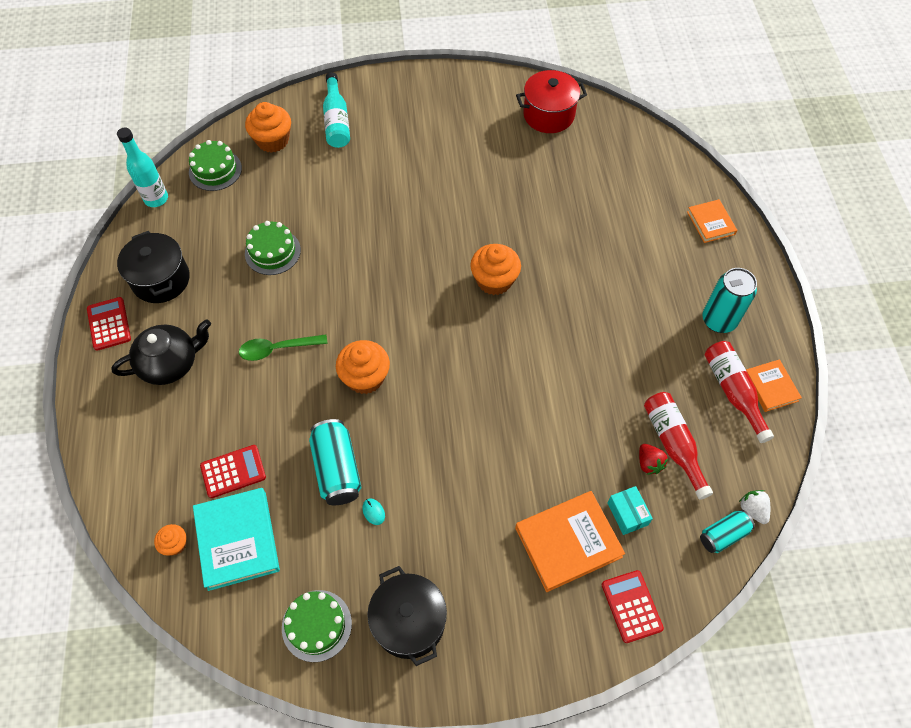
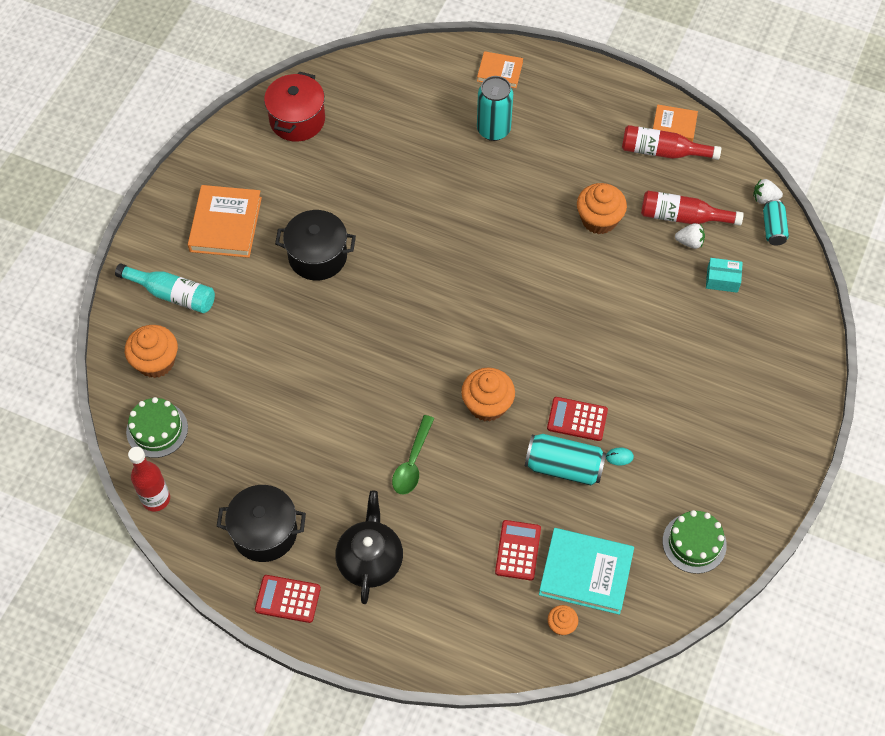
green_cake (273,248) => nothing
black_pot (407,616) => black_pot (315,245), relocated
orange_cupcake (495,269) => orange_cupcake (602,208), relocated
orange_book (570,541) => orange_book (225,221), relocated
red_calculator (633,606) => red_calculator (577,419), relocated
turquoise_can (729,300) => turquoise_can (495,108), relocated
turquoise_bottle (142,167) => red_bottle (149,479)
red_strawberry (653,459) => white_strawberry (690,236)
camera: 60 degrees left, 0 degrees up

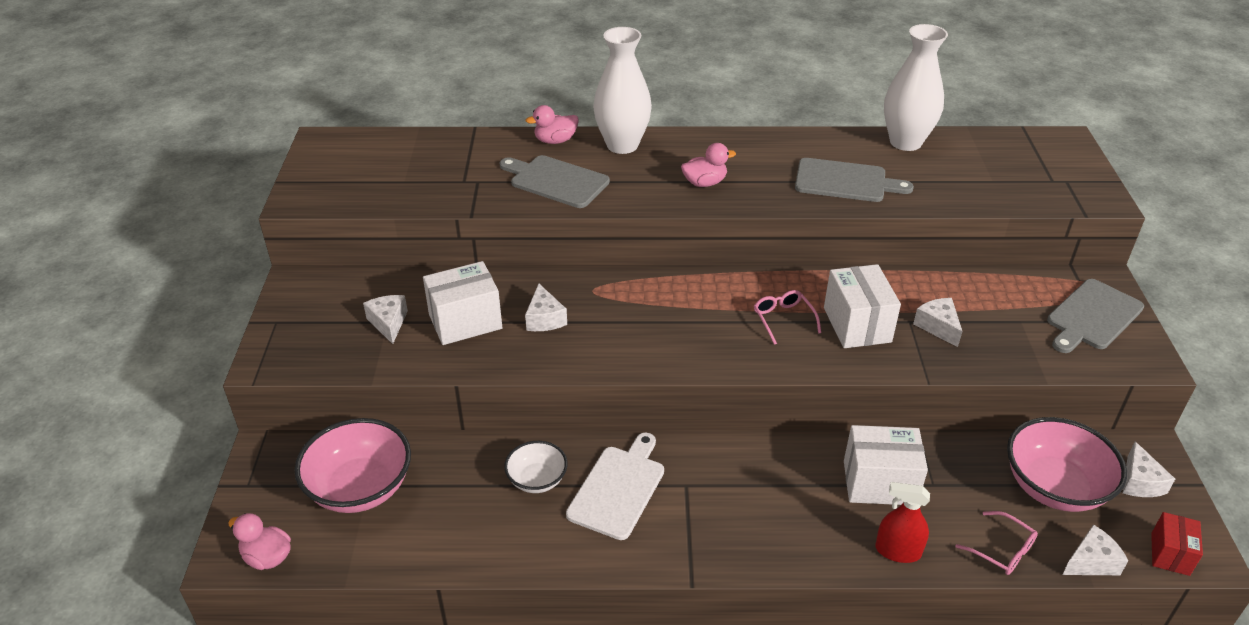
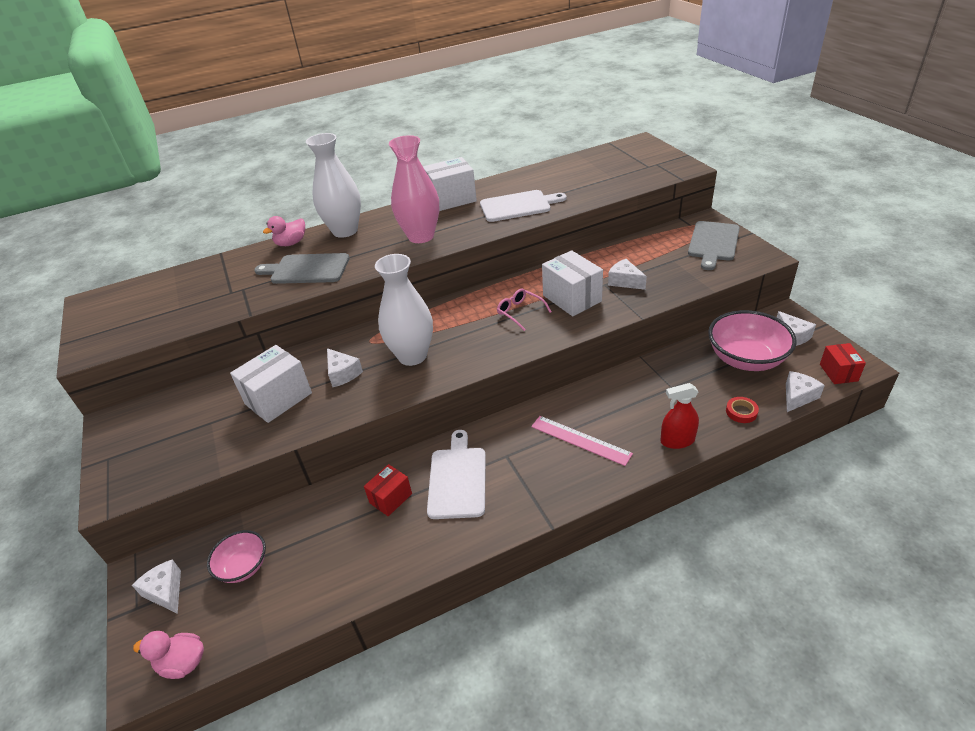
nothing => pink_ruler (582,441)
white_cheese (385,319) => white_cheese (156,586), relocated
white_box (886,465) => white_box (450,184), relocated
white_vase (916,87) => white_vase (404,310), relocated
white_bowl (535,467) => red_box (388,490)
pink_duck (708,165) => pink_vase (414,189)
pink_glasses (996,543) => red_tape (742,410)
grey_cutting_board (854,180) => white_cutting_board (523,206)
pink_bowl (353,465) => pink_bowl (236,556), x0.56
camera: 20 degrees left, 0 degrees up

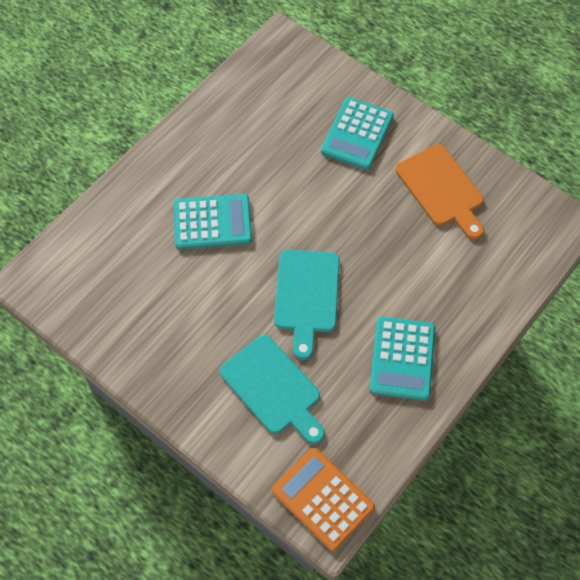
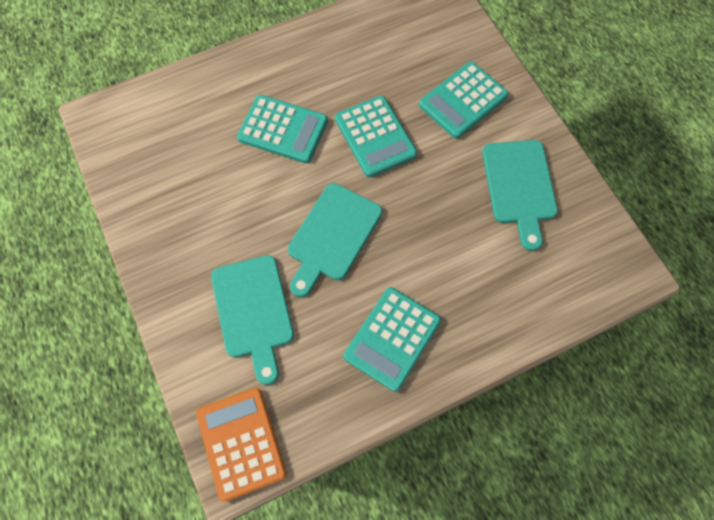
nothing => turquoise_calculator (376,136)
orange_cutting_board (440,192) => turquoise_cutting_board (520,195)
camera: 25 degrees right, 5 degrees up

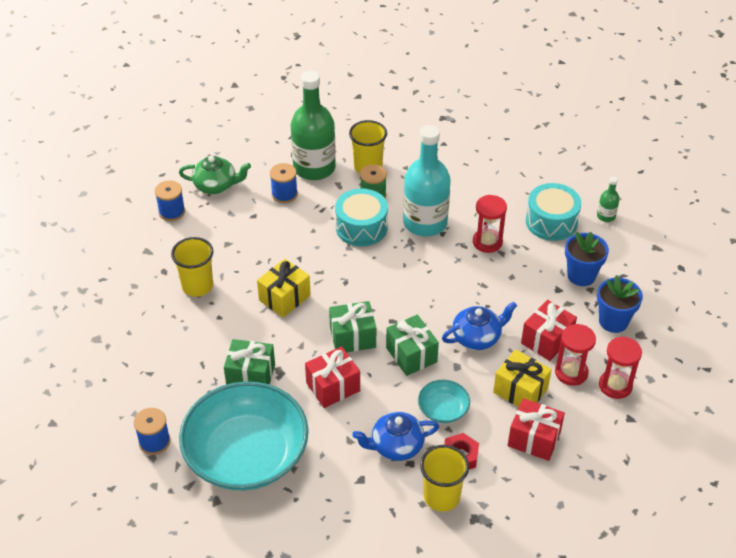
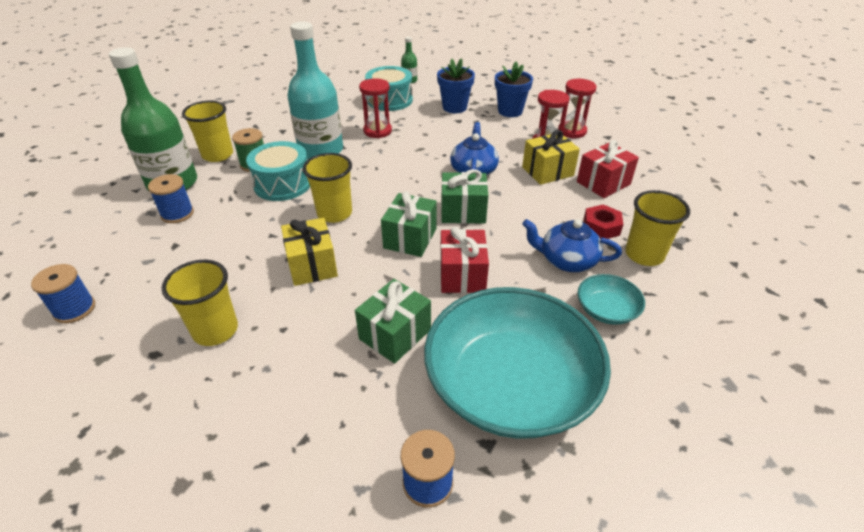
green_teapot (215,175) => nothing
red_gift (549,330) => nothing
nothing => yellow_cup (327,188)
turquoise_bowl (444,401) => turquoise_bowl (611,299), relocated
blue_teapot (395,436) => blue_teapot (572,245), 90 degrees clockwise
camera: 60 degrees left, 5 degrees down

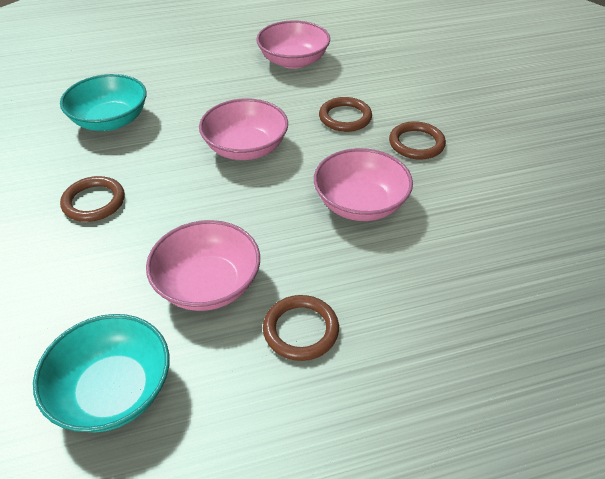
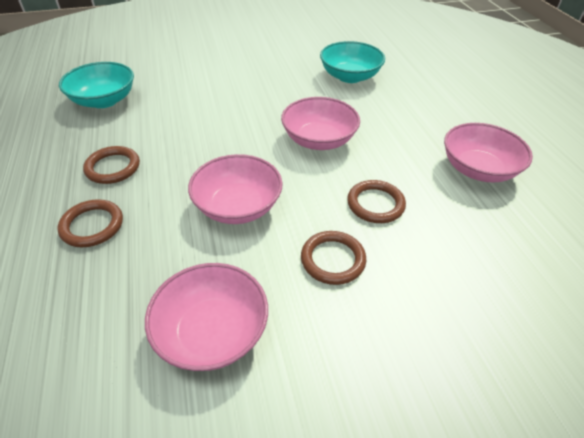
brown_ring (92,199) => brown_ring (90,223), relocated
pink_bowl (203,265) => pink_bowl (206,317), relocated
camera: 90 degrees right, 0 degrees up

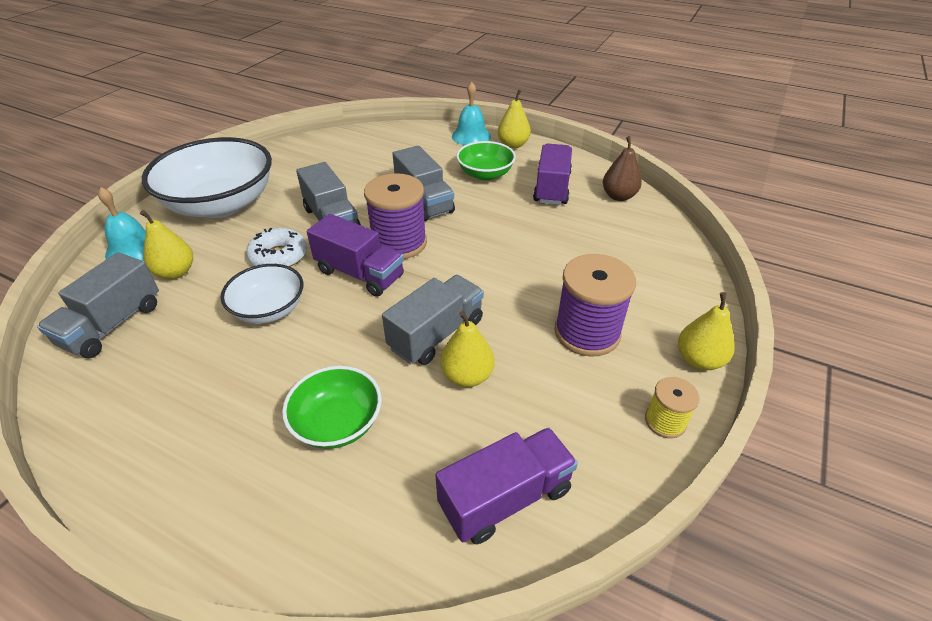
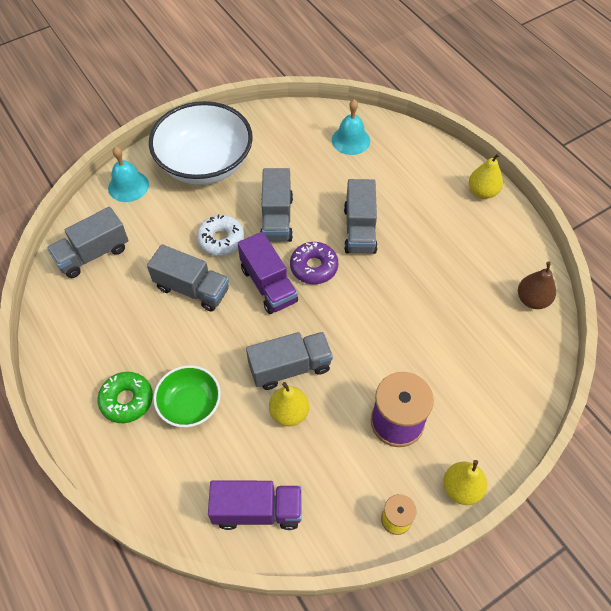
yellow_pear (166,244) => nothing
green_bowl (486,161) => nothing
purple_truck (552,174) => nothing
nothing => green_donut (125,397)
turquoise_bell (471,113) => turquoise_bell (351,127), relocated
white_bowl (262,294) => grey_truck (188,278)
purple_spool (395,216) => purple_donut (314,263)
camera: 30 degrees right, 15 degrees up

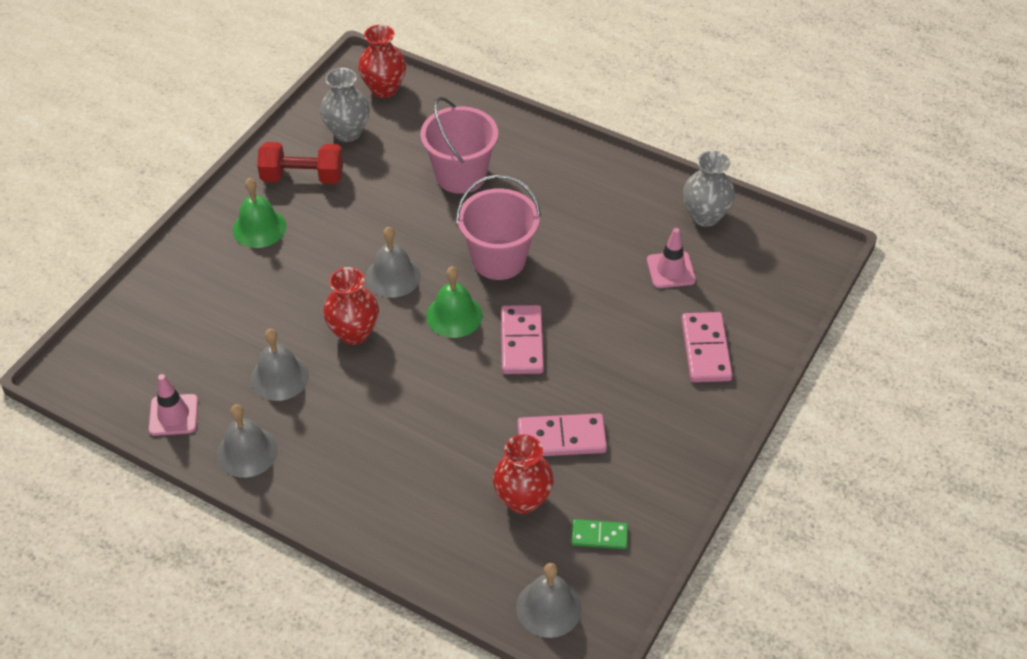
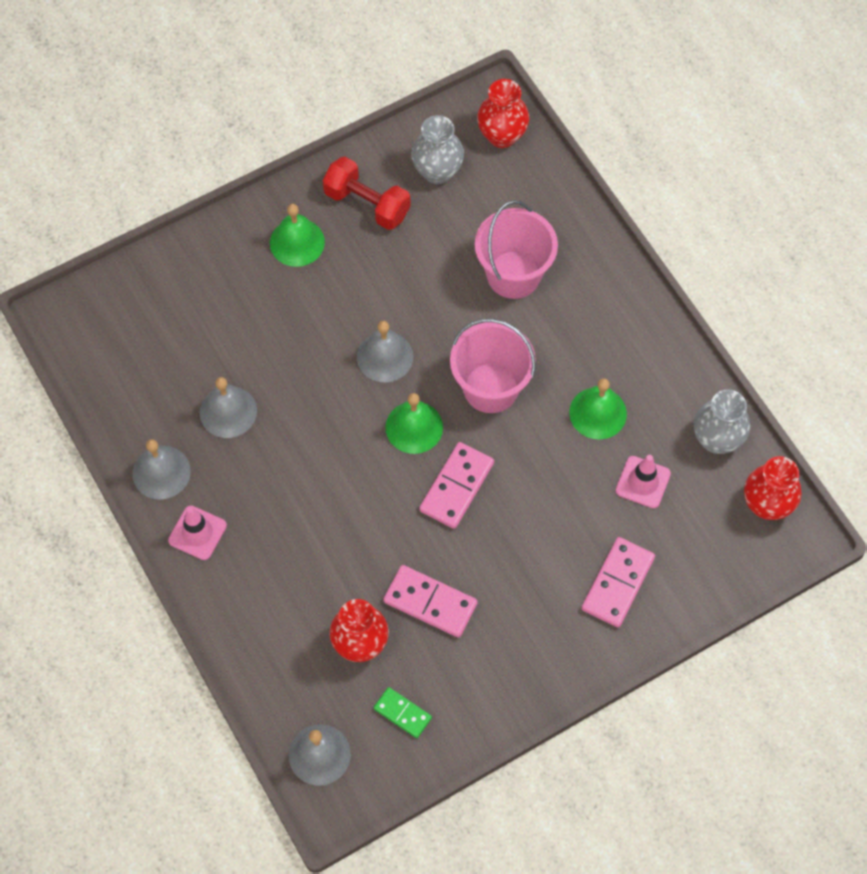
nothing => green_bell (598,409)
pink_traffic_cone (173,405) => pink_traffic_cone (197,533), relocated
red_vase (351,306) => red_vase (773,488), relocated
camera: 30 degrees right, 15 degrees up

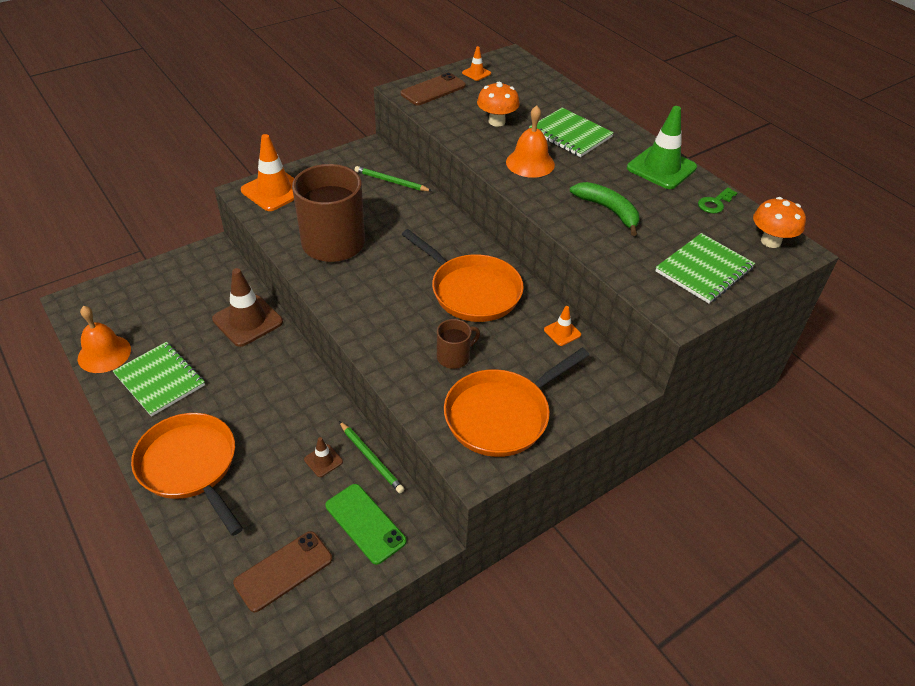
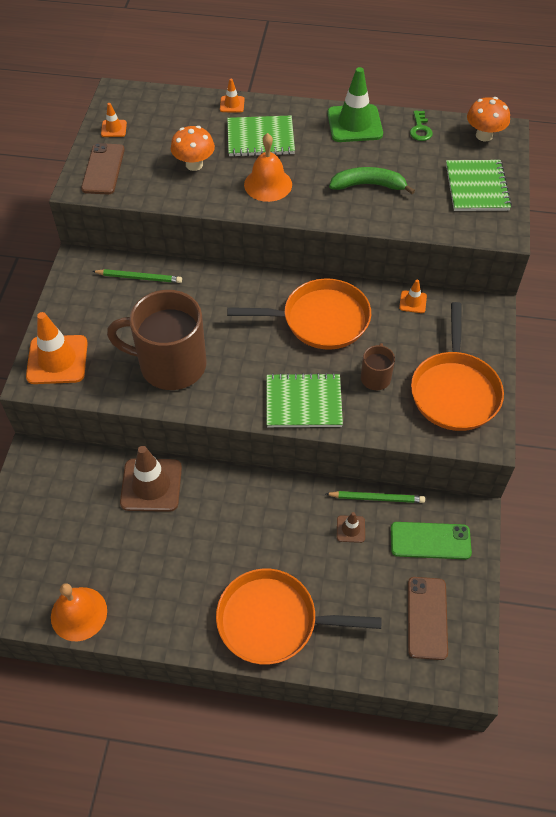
nothing => orange_traffic_cone (232,96)
green_notebook (159,379) => green_notebook (305,400), relocated
green_pencil (393,178) => green_pencil (137,276), 150 degrees counterclockwise
camera: 45 degrees left, 10 degrees up

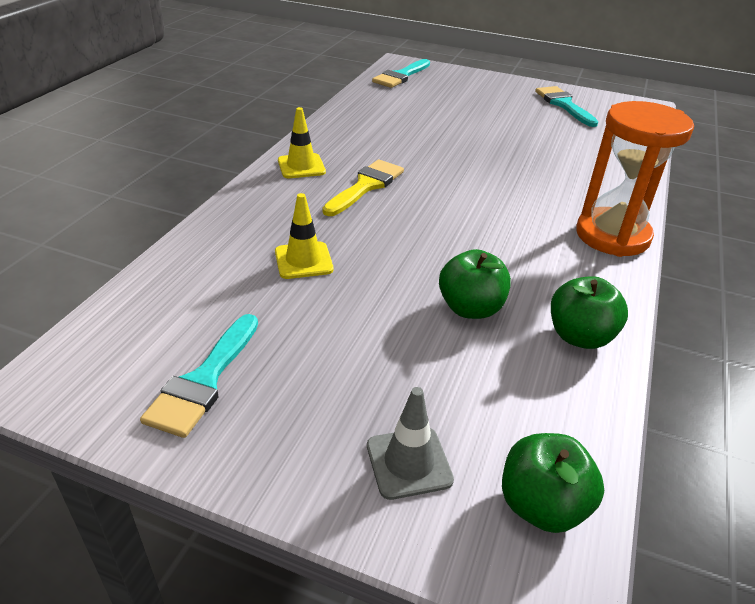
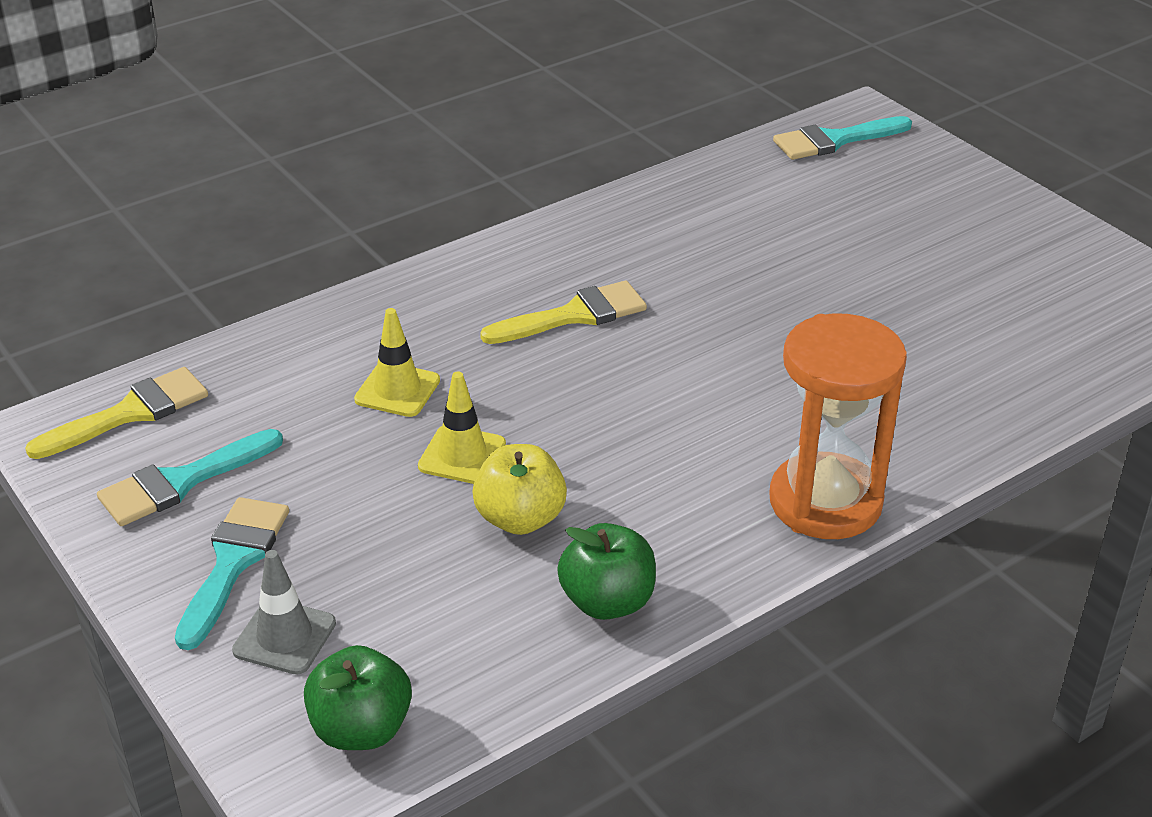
nothing => yellow_brush (116,413)
yellow_traffic_cone (302,142) => yellow_traffic_cone (462,428), relocated
turquoise_brush (566,106) => turquoise_brush (232,573), relocated
green_apple (475,284) => yellow_apple (519,489)
camera: 35 degrees right, 0 degrees up

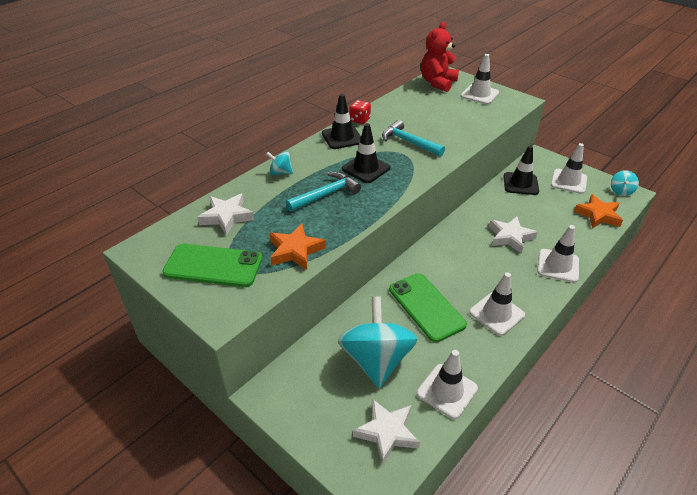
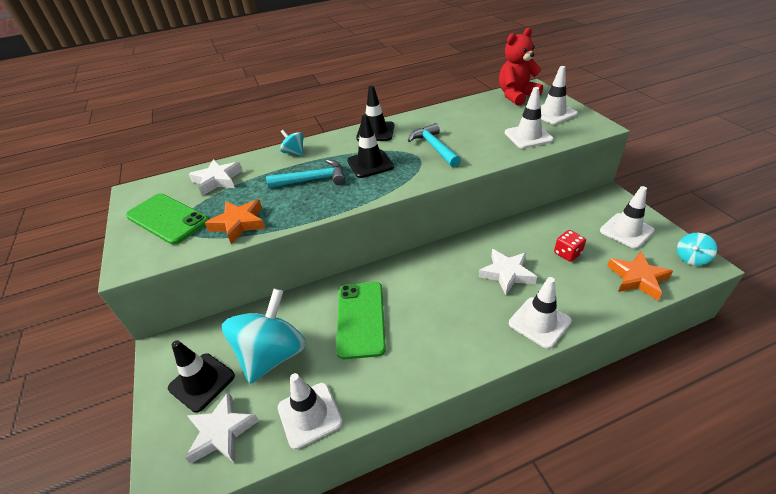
red_dice (360,112) => red_dice (570,246), relocated
white_traffic_cone (497,304) => white_traffic_cone (529,117), relocated
black_traffic_cone (521,170) => black_traffic_cone (201,376), relocated
camera: 30 degrees right, 0 degrees up

